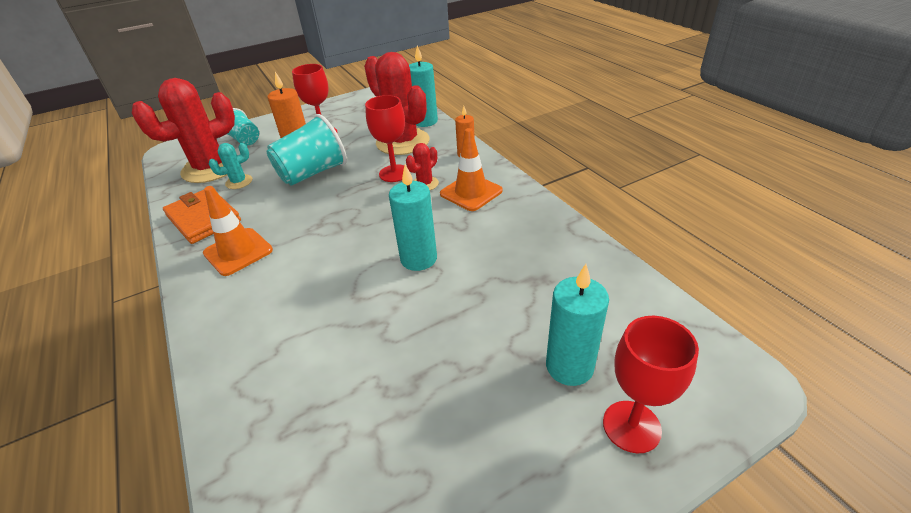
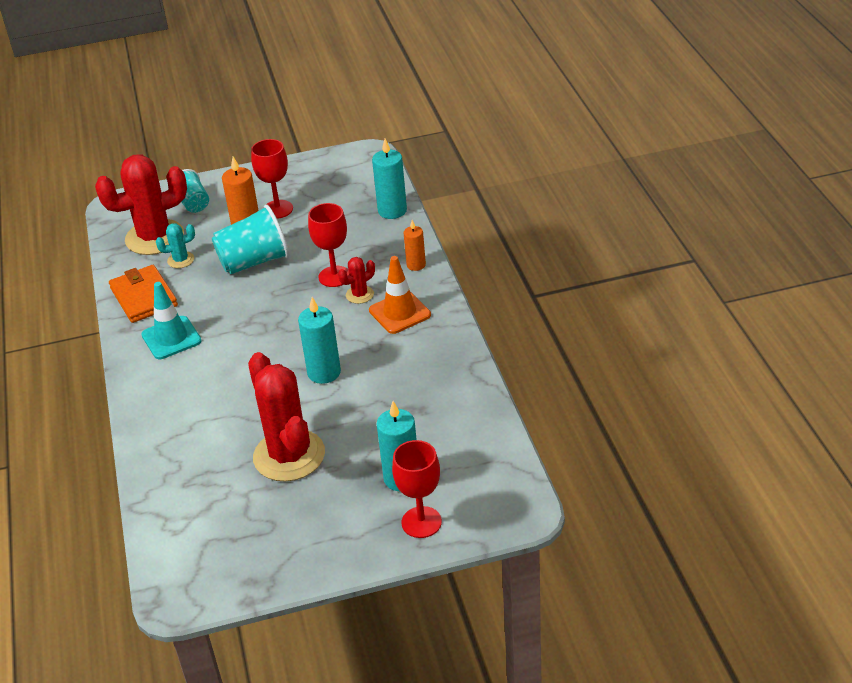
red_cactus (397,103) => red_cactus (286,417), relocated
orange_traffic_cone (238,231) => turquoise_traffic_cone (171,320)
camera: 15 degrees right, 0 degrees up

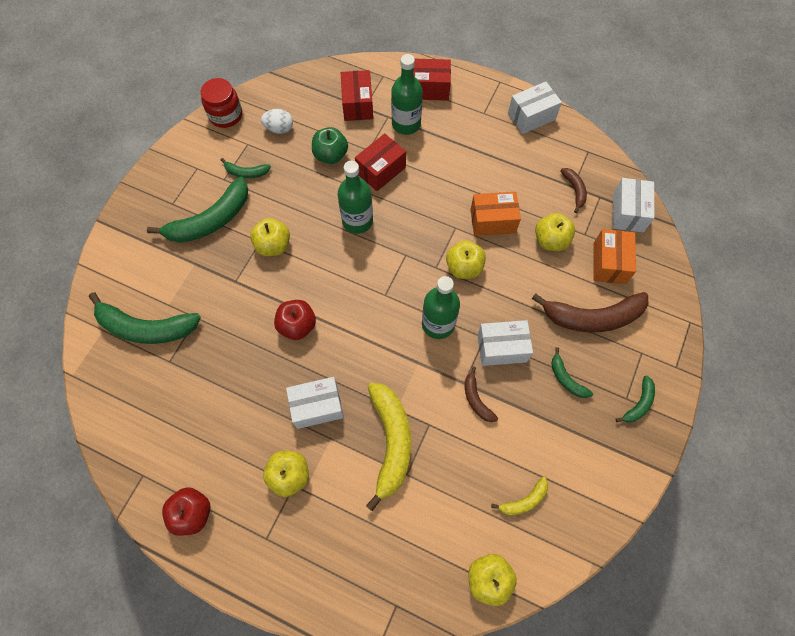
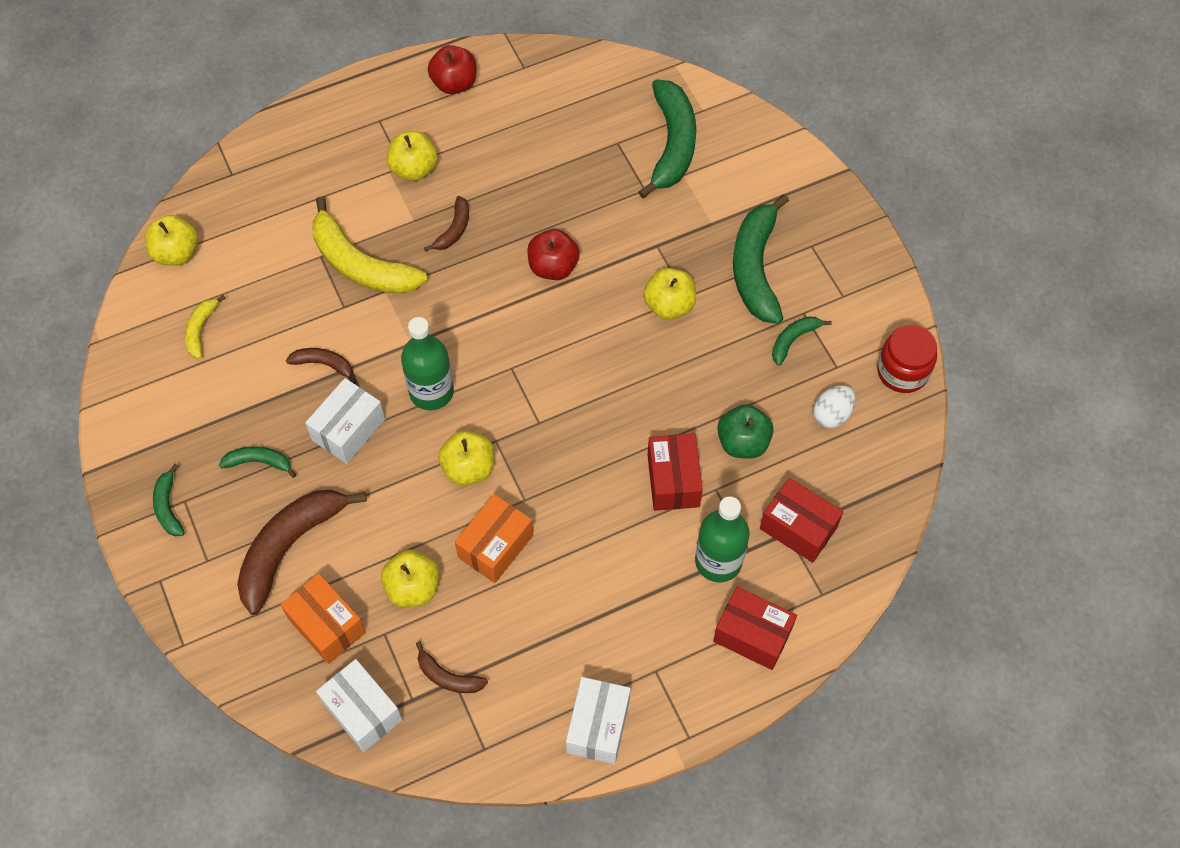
green_bottle (355,197) => nothing
white_box (315,403) => brown_banana (446,223)
green_banana (145,318) => green_banana (667,138), 135 degrees clockwise
red_box (432,80) => red_box (755,628), 75 degrees clockwise
camera: 130 degrees right, 5 degrees down

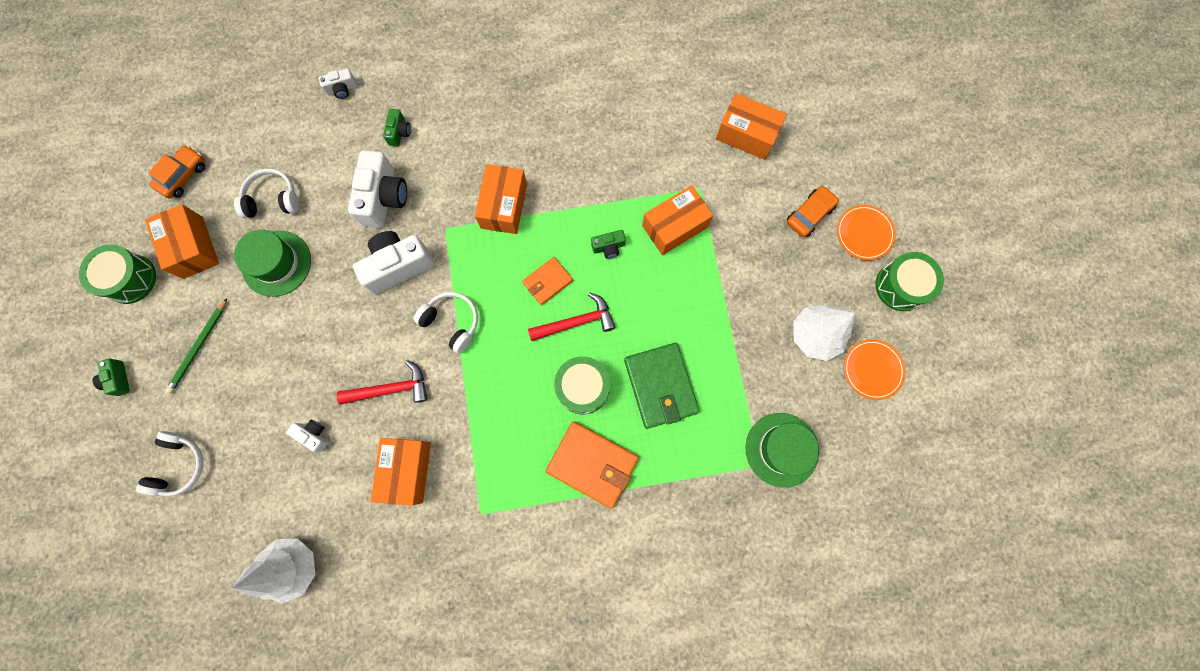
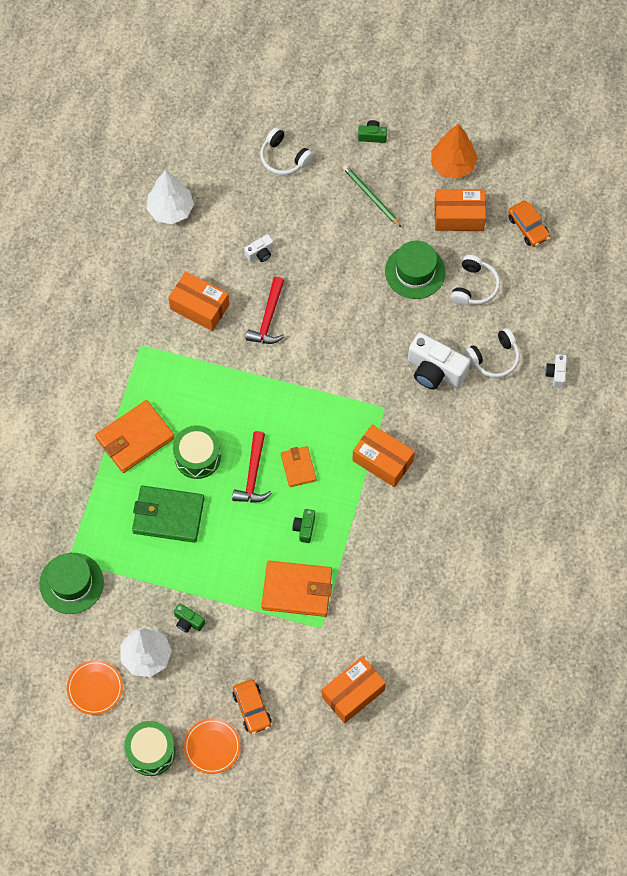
white_camera (393,262) => nothing
green_camera (397,128) => green_camera (189,618), relocated
white_headphones (446,322) => white_headphones (492,353), relocated
green_drum (117,274) => orange_tree (454,151)
orange_box (677,220) => orange_wallet (296,589)
camera: 115 degrees right, 10 degrees down

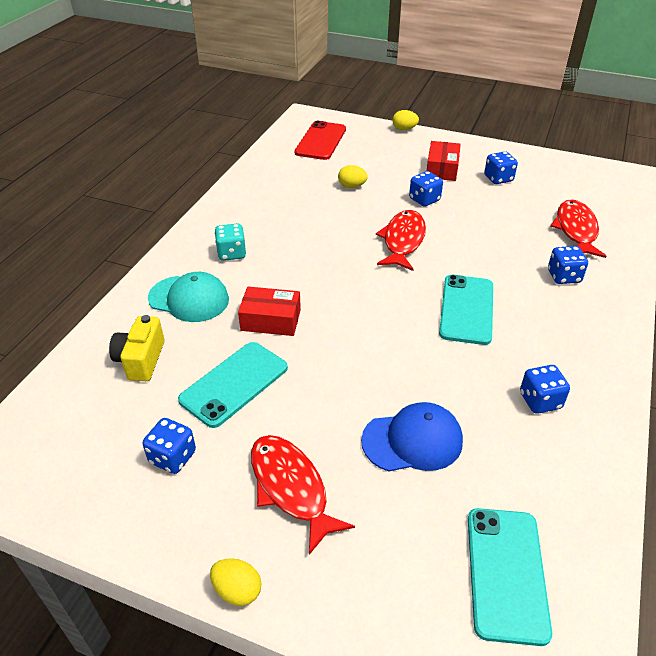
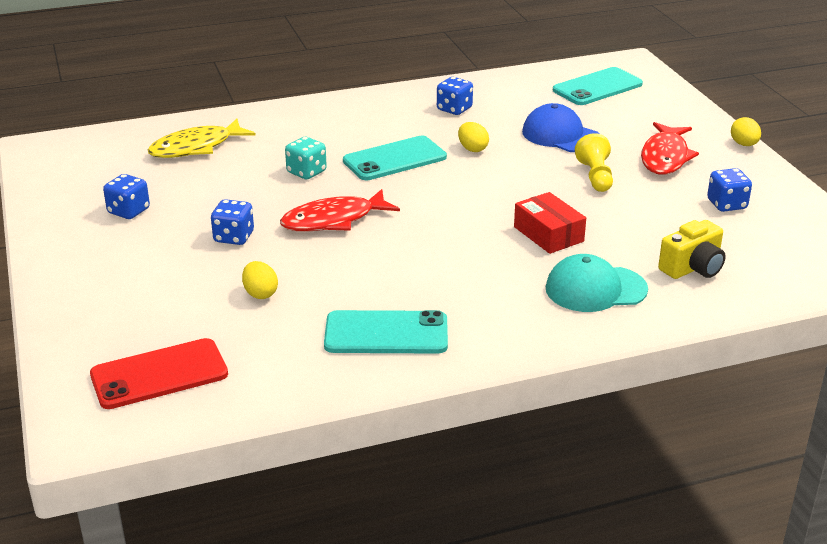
red_box (444,161) => nothing
blue_dice (568,265) => nothing
nothing => yellow_pawn (594,162)
turquoise_phone (233,385) => turquoise_phone (386,332), relocated
turquoise_dice (230,242) => turquoise_dice (306,158), relocated
yellow_egg (405,120) => yellow_egg (473,137), relocated
red_fish (578,228) => yellow_fish (202,138)
turquoise_cap (188,297) => turquoise_cap (597,283), 75 degrees counterclockwise
camera: 130 degrees left, 10 degrees down

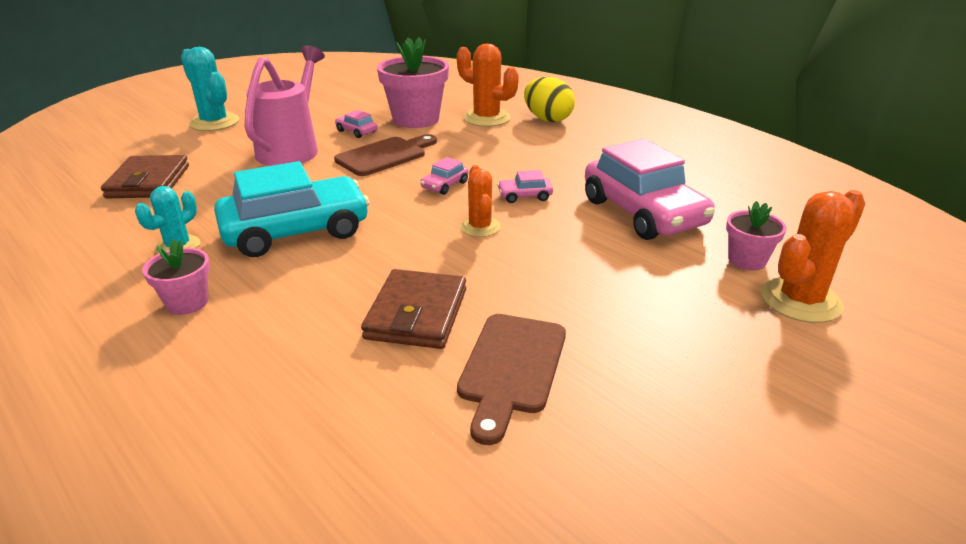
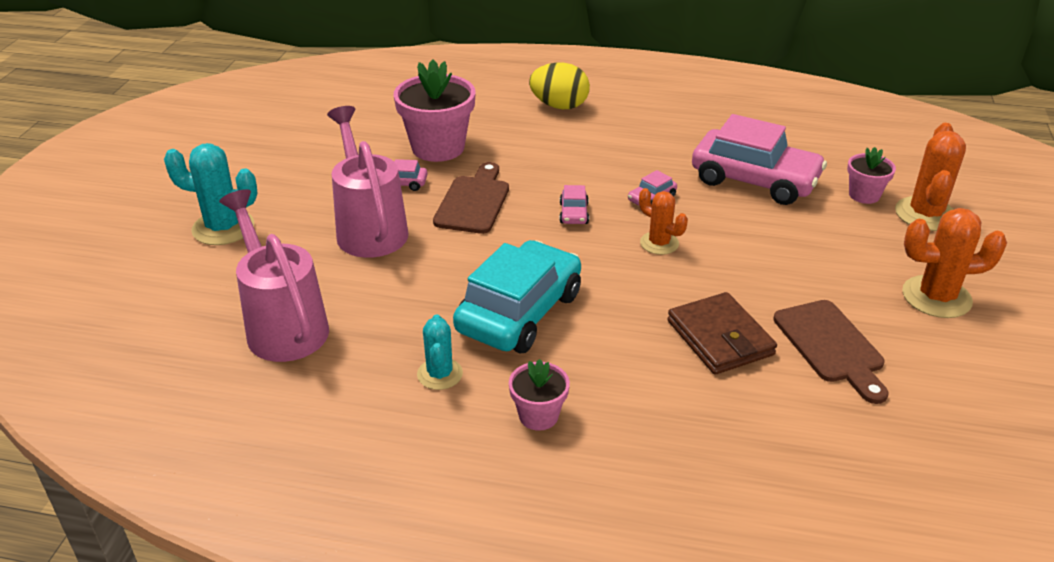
orange_cactus (488,85) => orange_cactus (954,263), relocated
brown_wallet (145,176) => pink_watering_can (274,275)
camera: 35 degrees left, 5 degrees up

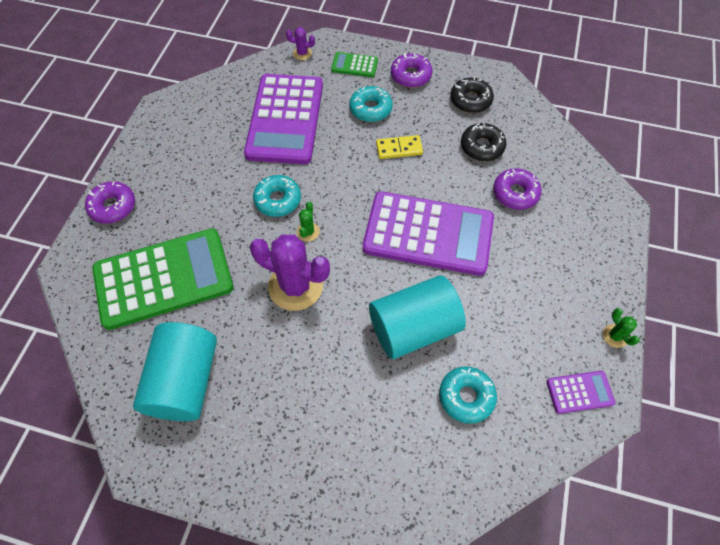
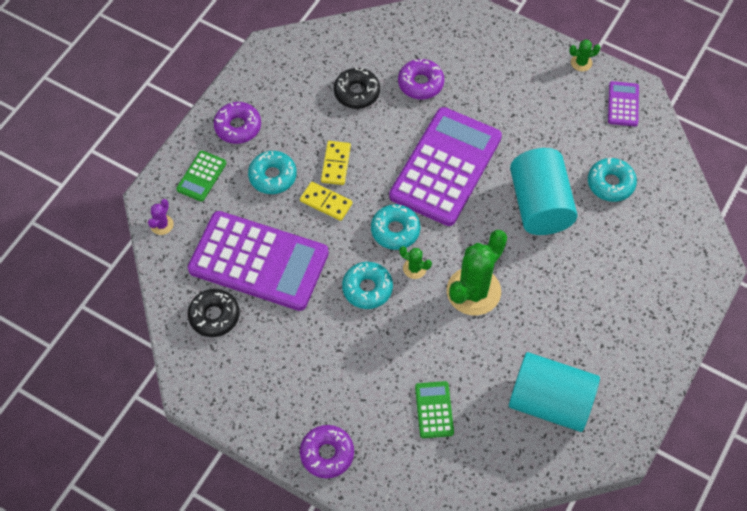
nothing => yellow_domino (326,201)
nothing => turquoise_donut (395,227)
black_donut (472,95) => black_donut (214,313), relocated
purple_cactus (290,272) => green_cactus (477,272)
green_calculator (162,279) => green_calculator (434,409), x0.43
camera: 75 degrees left, 0 degrees up

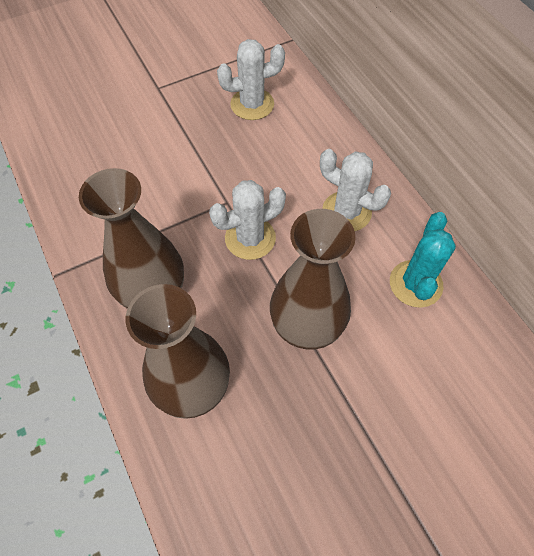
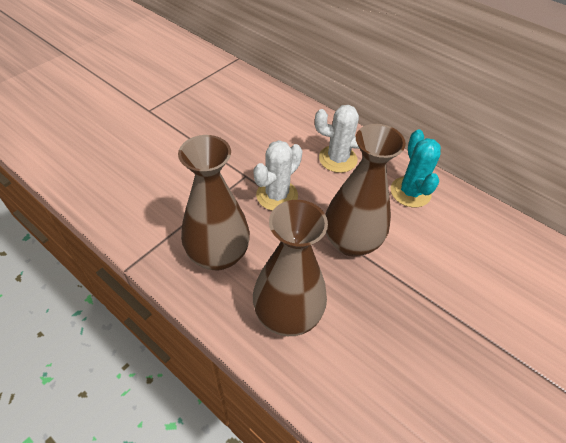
white_cactus (251,79) => nothing
camera: 25 degrees left, 10 degrees down

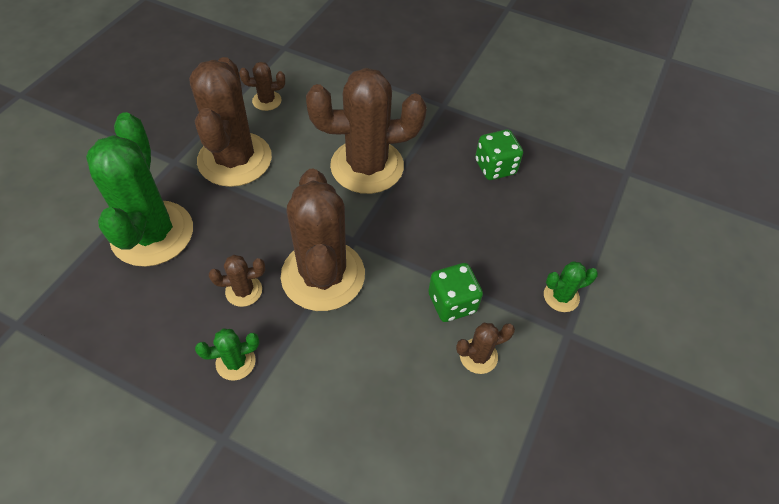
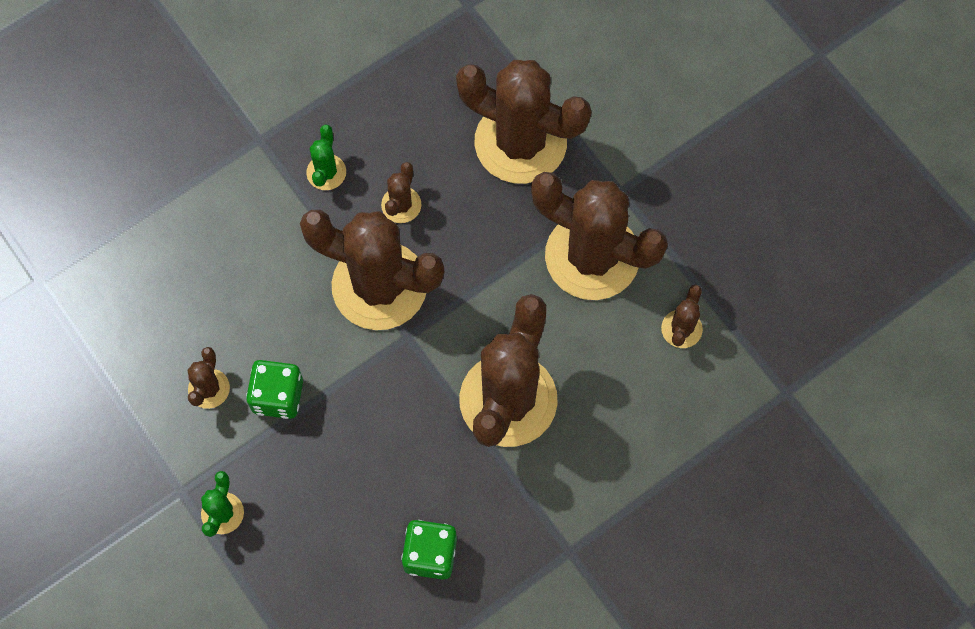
green_cactus (139,189) => brown_cactus (523,122)
camera: 120 degrees right, 15 degrees up

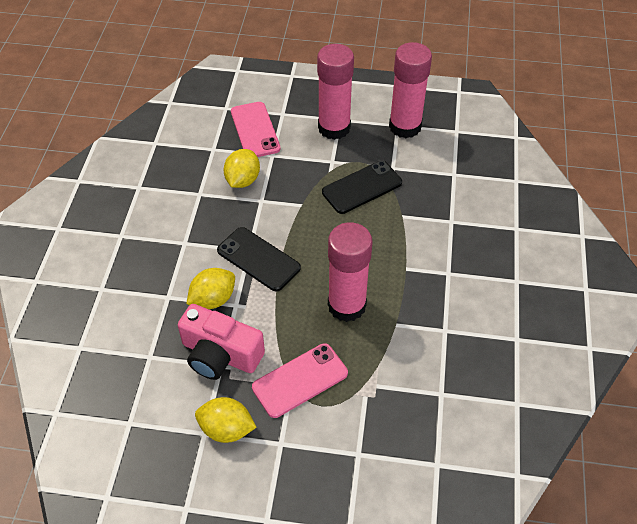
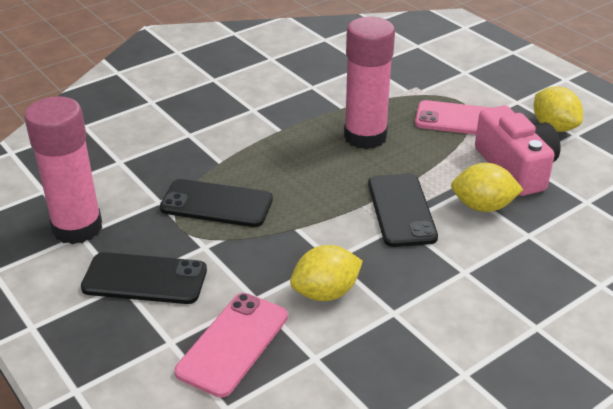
pink_glue_stick (335,92) => black_phone (144,278)
camera: 135 degrees left, 15 degrees down

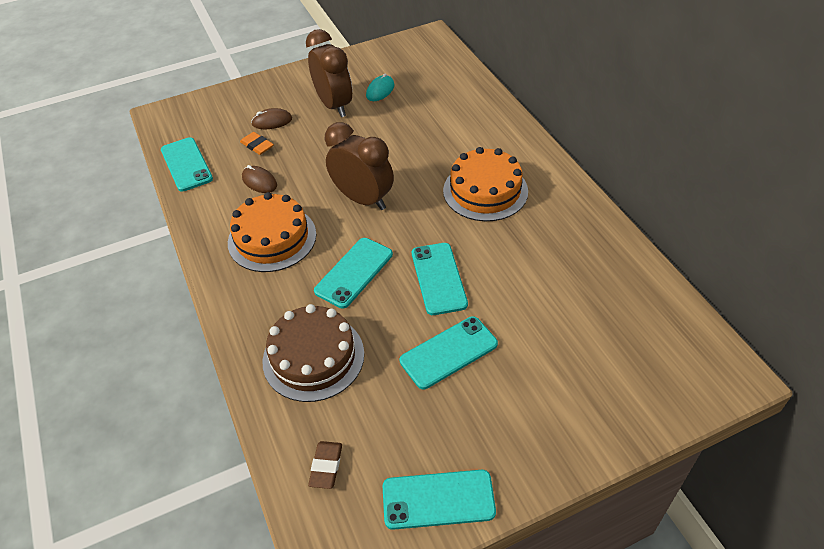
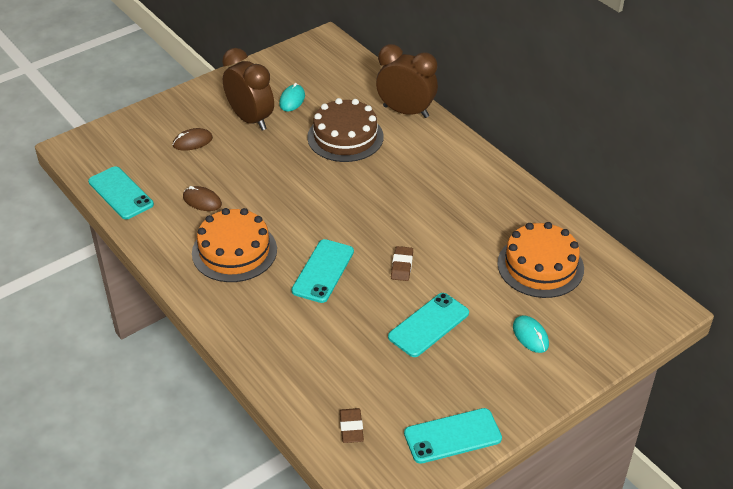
orange_eraser (257,143) => nothing
nothing => turquoise_mouse (531,334)
brown_cake (313,353) => brown_cake (345,130), relocated
brown_clock (359,166) => brown_clock (407,81), relocated
orange_cake (485,184) => orange_cake (540,260), relocated
turquoise_phone (440,279) => brown_eraser (402,263)
camera: 15 degrees left, 5 degrees down

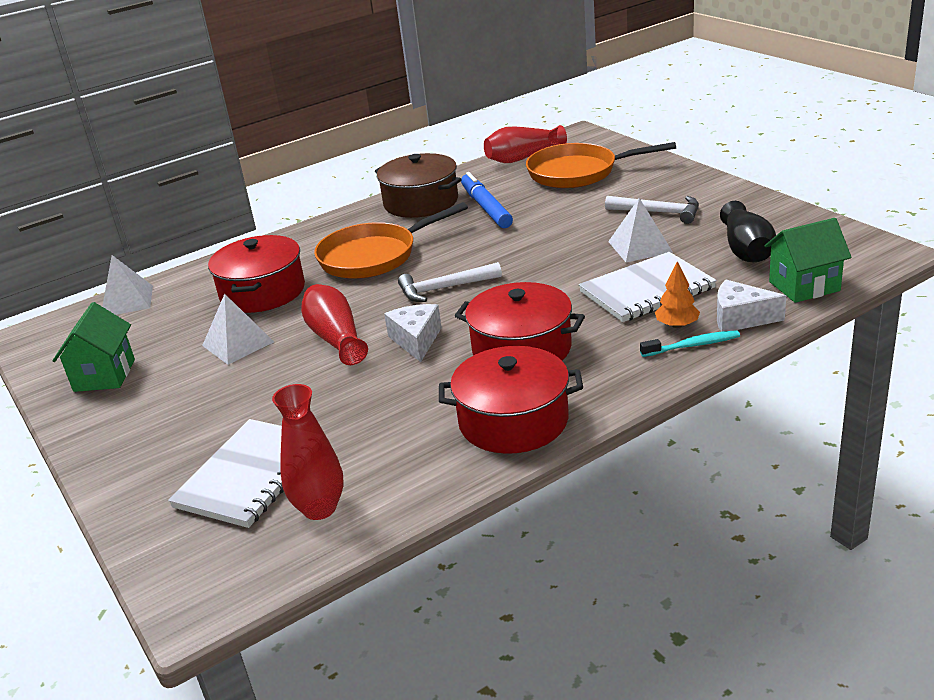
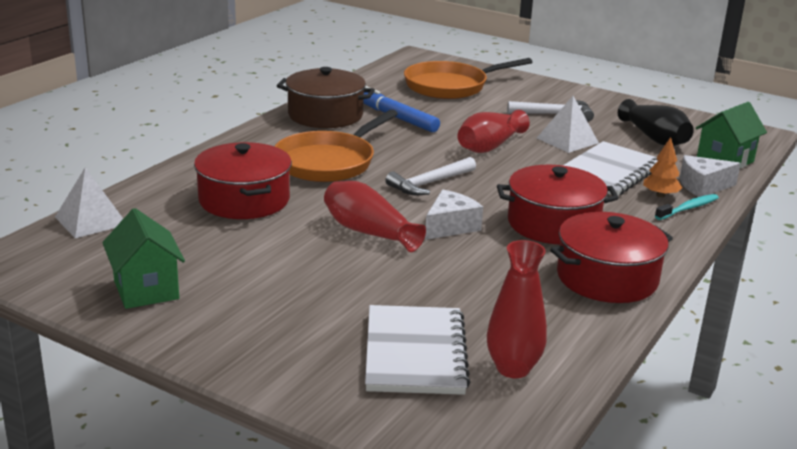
white_pyramid (238,329) => nothing
red_vase (525,144) => red_vase (493,131), relocated
white_cheese (413,333) => white_cheese (454,215), 75 degrees clockwise
camera: 30 degrees left, 5 degrees down

